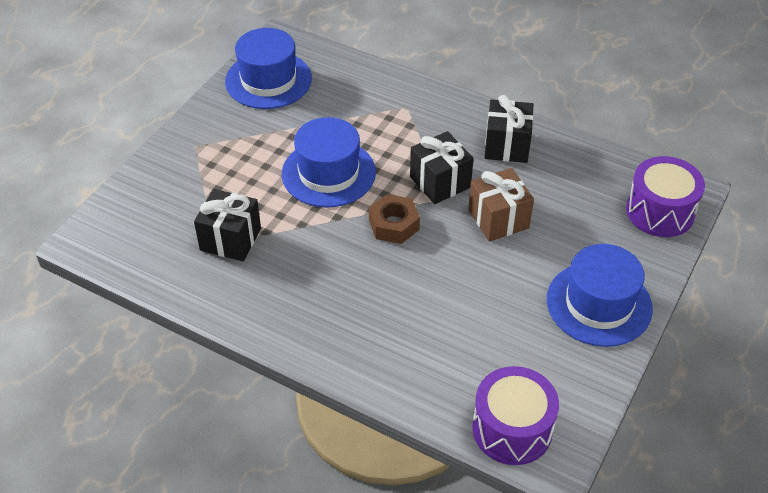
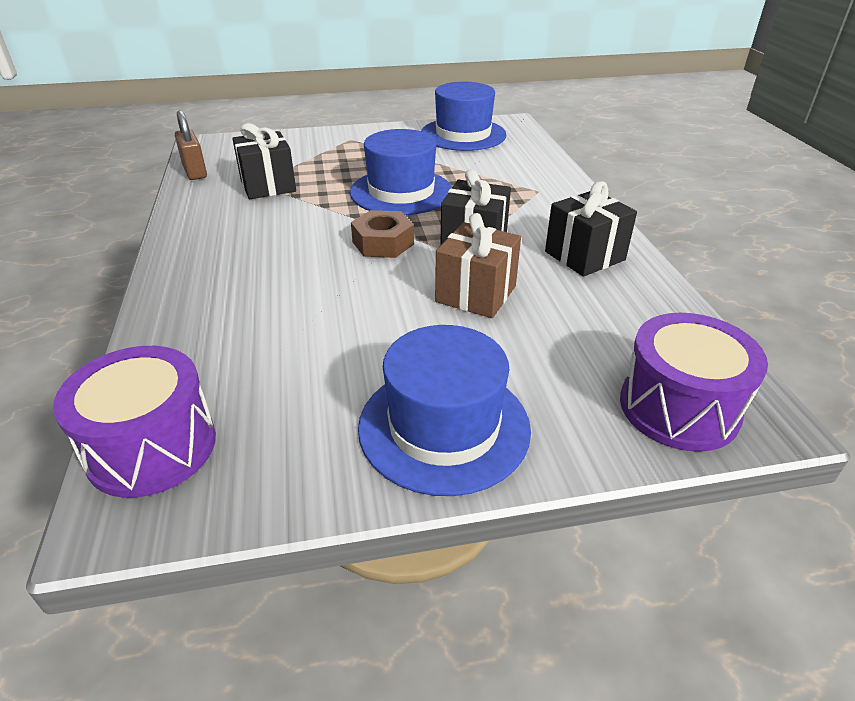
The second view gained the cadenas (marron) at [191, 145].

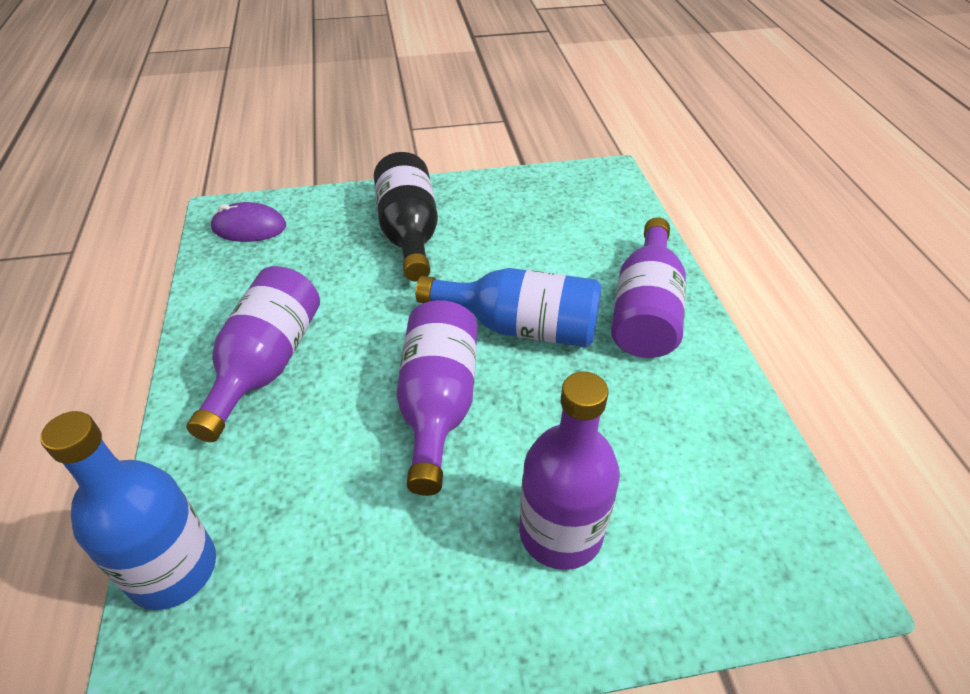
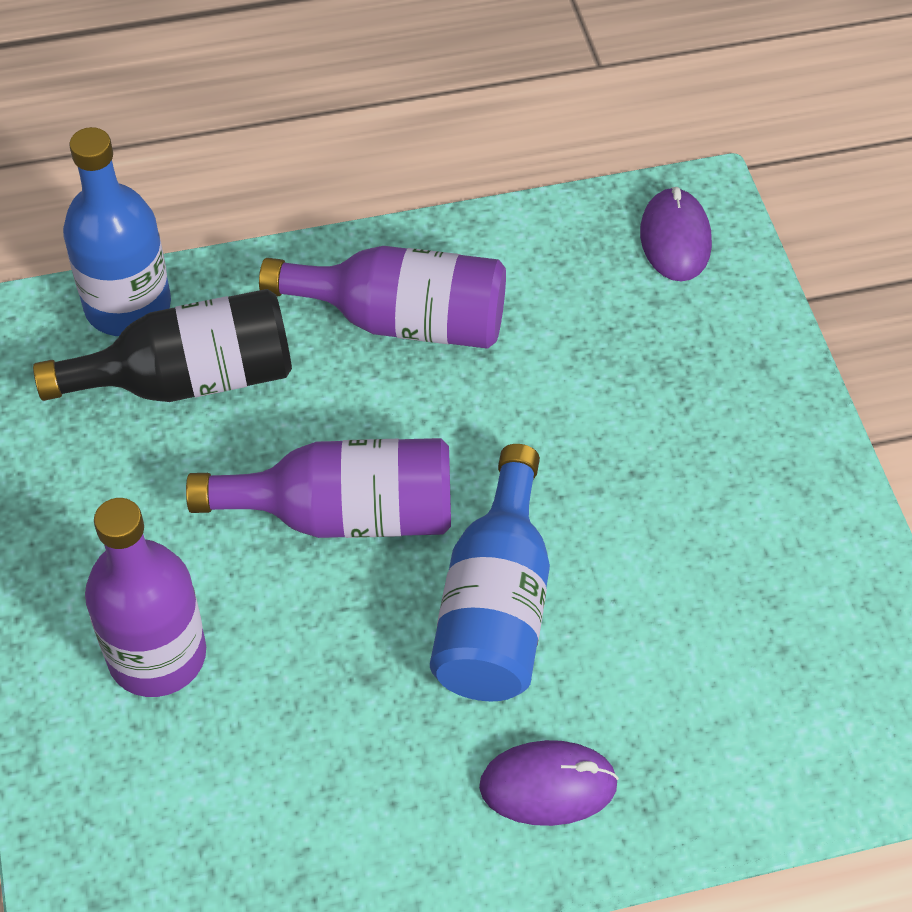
The bouteille (noir) ended up elsewhere, having gone from [406, 217] to [162, 345].
Where the bouteille (violet) stood at [648, 287], the souris (violet) came to stand at [549, 783].

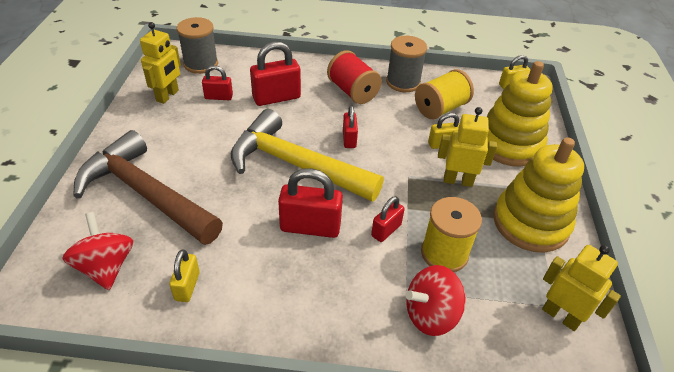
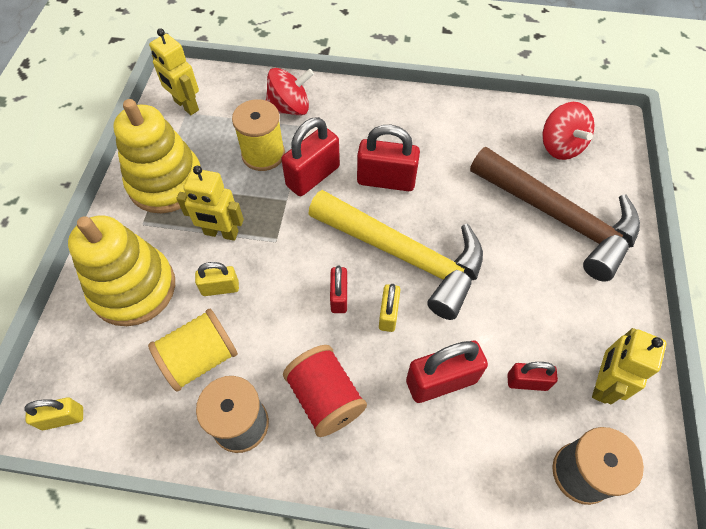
The size of the cadenas (rouge) at [388, 219] changed by a factor of 1.71.
The cadenas (jaune) ended up elsewhere, having gone from [184, 276] to [389, 308].

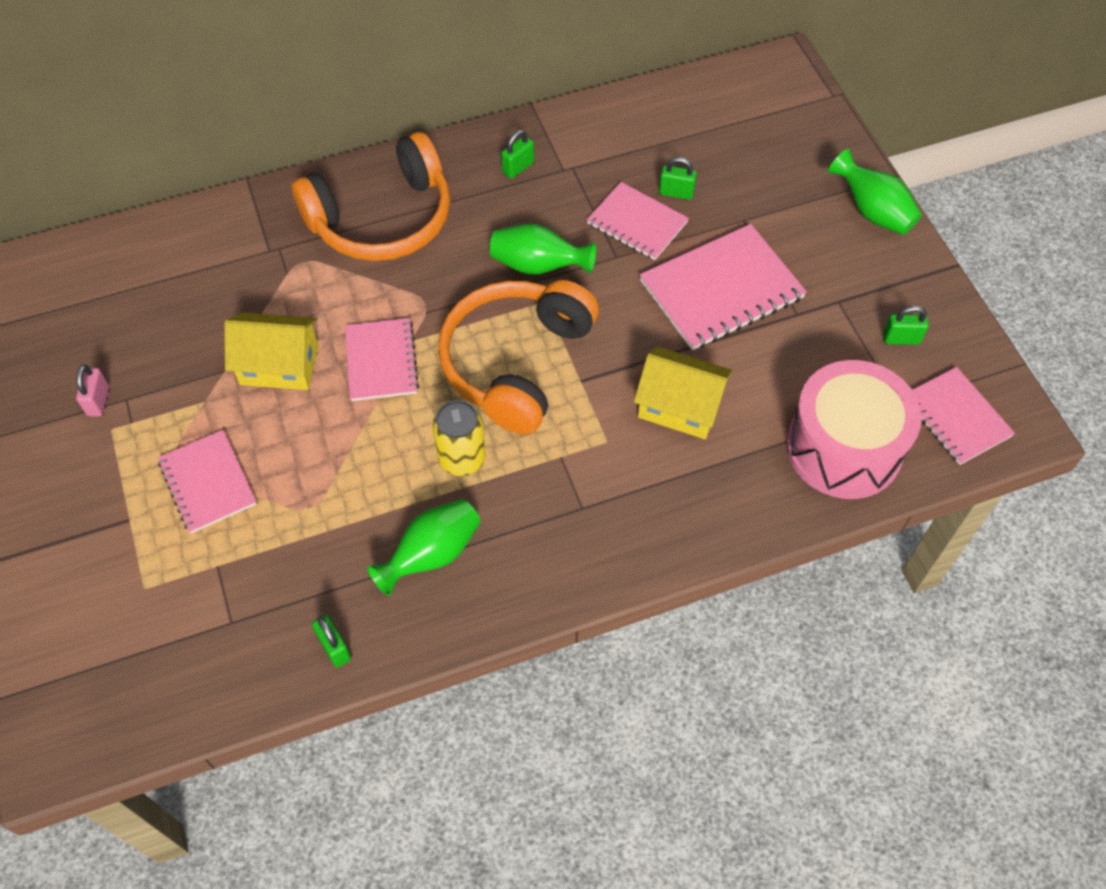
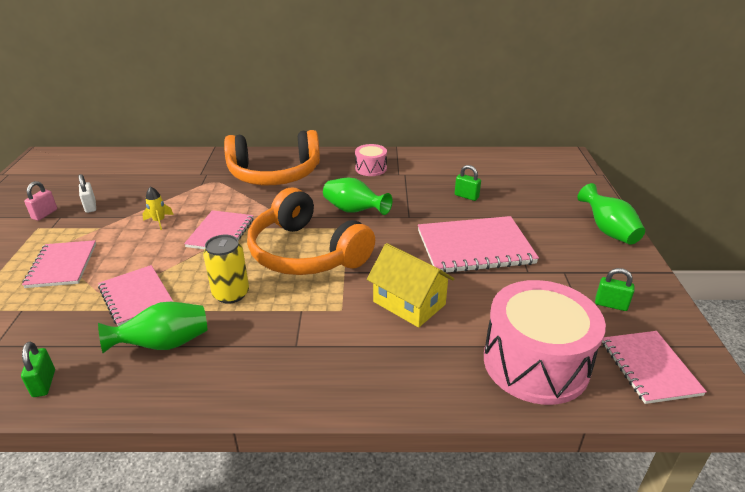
The second view gained the cadenas (blanc) at [87, 193].
The carnet (rose) ended up elsewhere, having gone from [638, 221] to [136, 295].
Where the maison (jaune) stood at [271, 351], the fusée (jaune) came to stand at [158, 208].
The casque audio (orange) at [518, 357] ended up facing another way, 90 degrees counterclockwise from before.
Where the cadenas (vert) stood at [517, 154], the tambour (rose) came to stand at [371, 160].

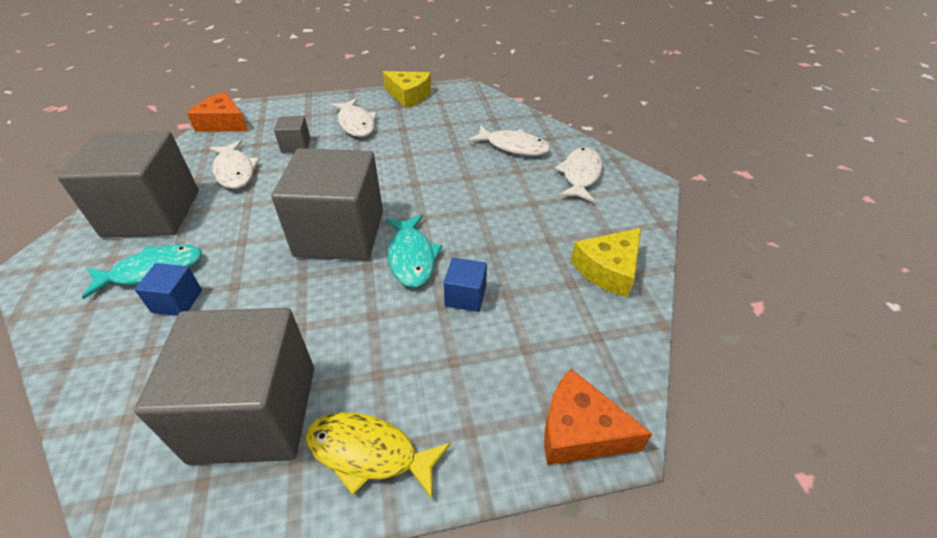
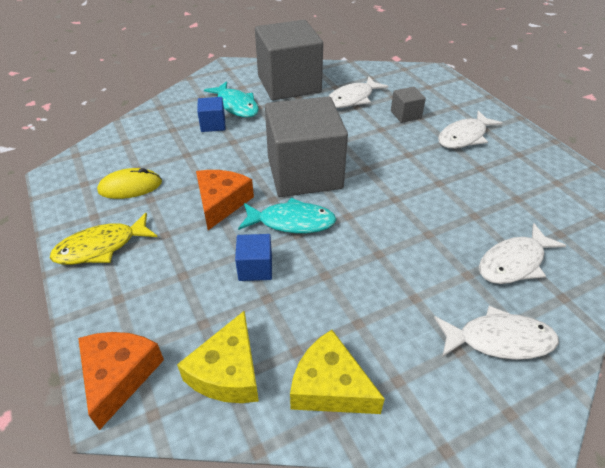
The poisson (jaune) at [378, 456] ended up facing another way, 120 degrees counterclockwise from before.
Where the cube (gris) stood at [224, 386], the souris (jaune) came to stand at [129, 183].
The fromage (jaune) ended up elsewhere, having gone from [407, 89] to [218, 357].
The fromage (orange) ended up elsewhere, having gone from [217, 112] to [225, 200].
The poisson (turquoise) at [414, 250] ended up facing another way, 150 degrees counterclockwise from before.
The poisson (blanc) at [509, 140] ended up facing another way, 45 degrees clockwise from before.

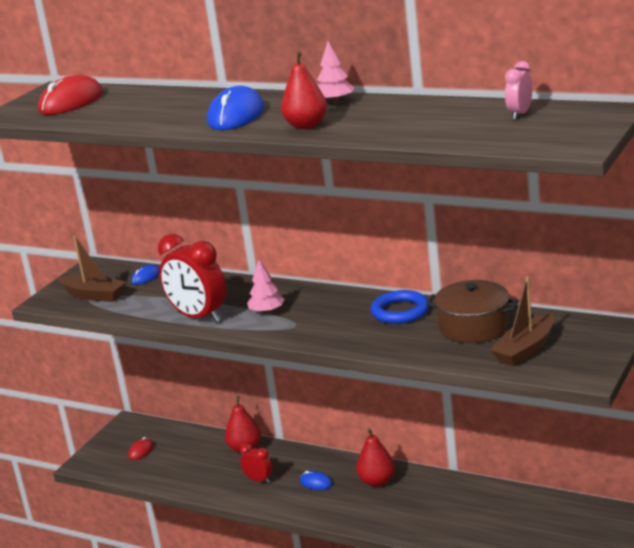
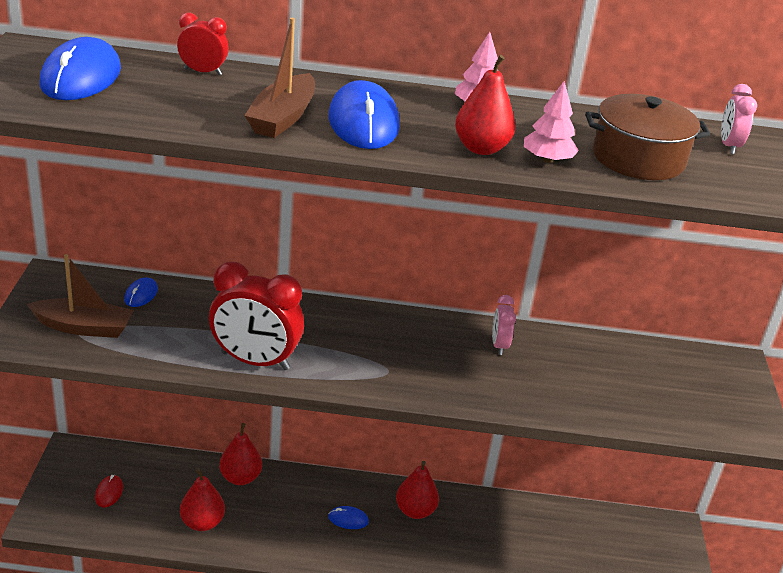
What was the souris (rouge) at [70, 95] turned into the souris (bleu) at [80, 68].
The réveil (rouge) ended up elsewhere, having gone from [256, 463] to [203, 43].
The second view gained the poire (rouge) at [202, 499].
The bateau (marron) ended up elsewhere, having gone from [522, 321] to [279, 78].
Where the anneau (bleu) stood at [400, 307], the réveil (rose) came to stand at [504, 325].
The arbre (rose) ended up elsewhere, having gone from [265, 287] to [551, 122].
The marmite (marron) ended up elsewhere, having gone from [472, 311] to [647, 137].

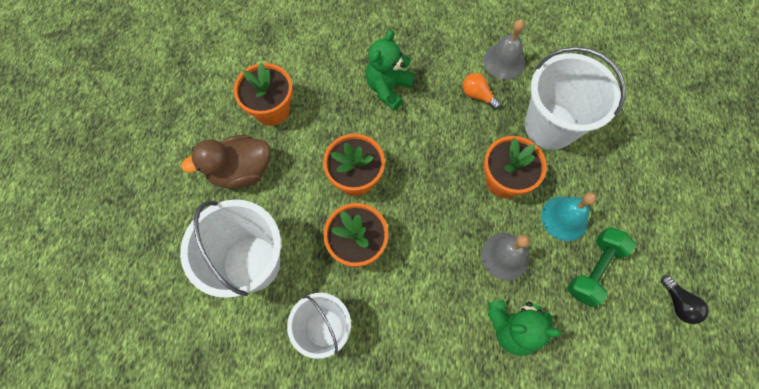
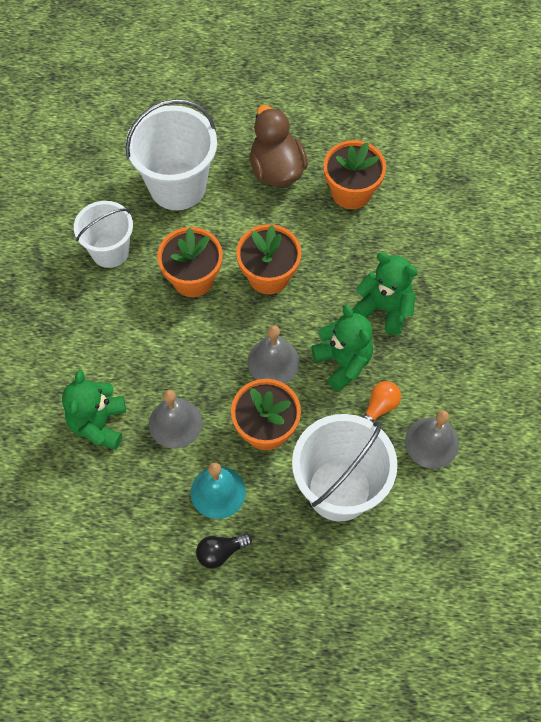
The ampoule (noir) ended up elsewhere, having gone from [685, 299] to [224, 550].
The second view gained the cloche (gris) at [274, 354].
The second view gained the ours en peluche (vert) at [342, 348].
The second view lost the haltère (vert) at [601, 267].

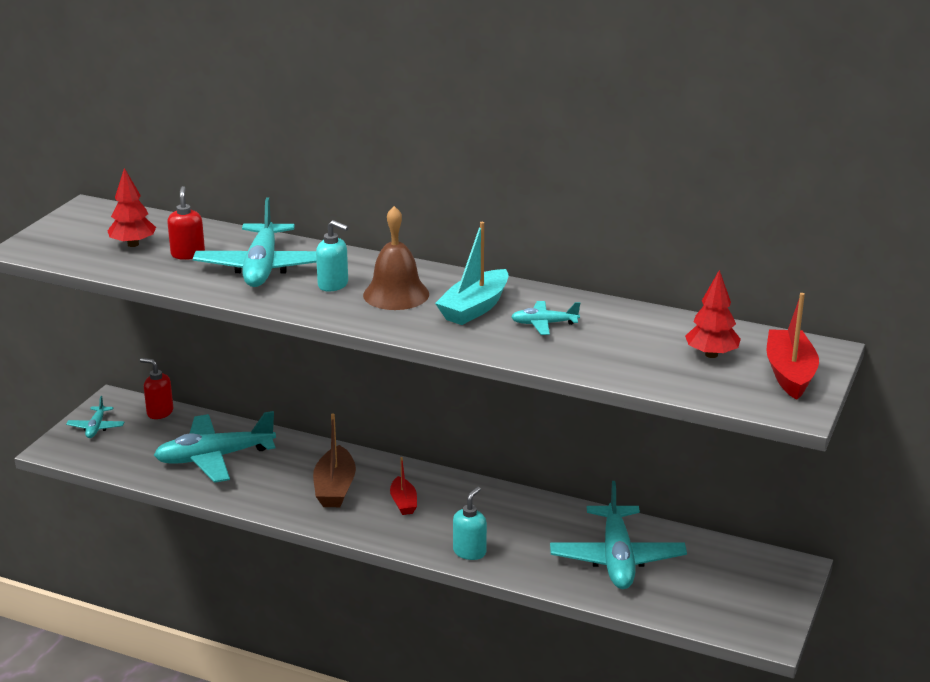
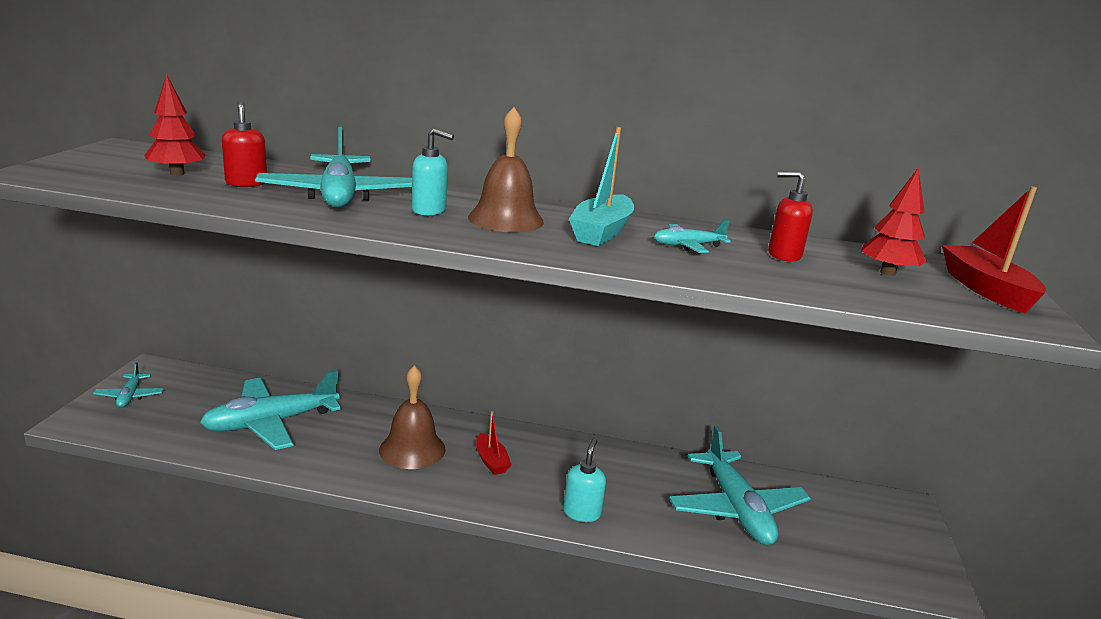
Where the bateau (marron) stood at [334, 460], the cloche (marron) came to stand at [412, 417].
The distributeur de savon (rouge) ended up elsewhere, having gone from [156, 388] to [790, 216].

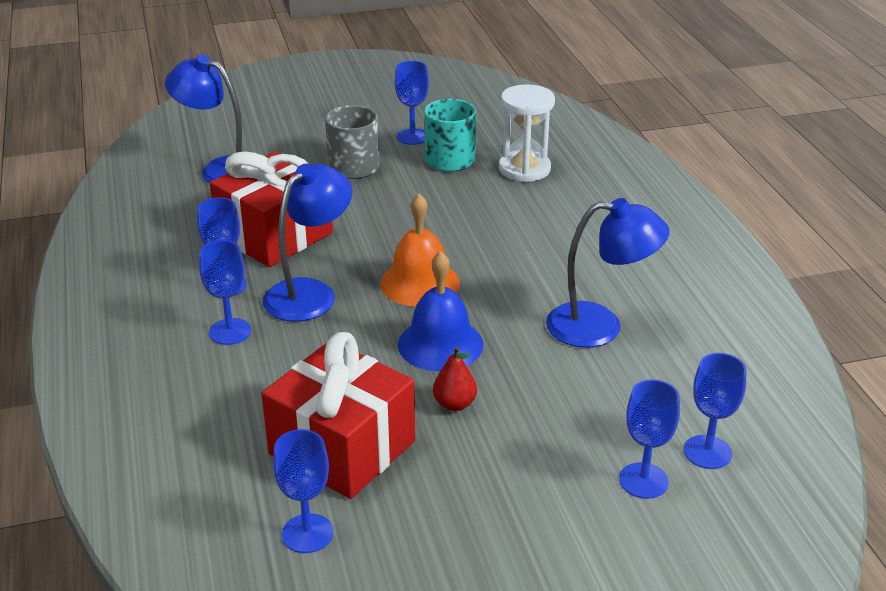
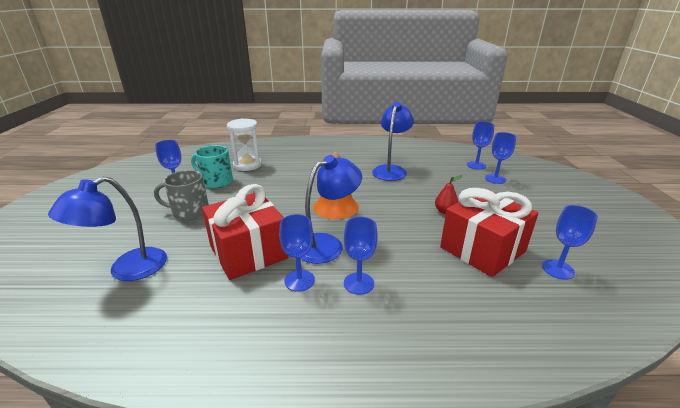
The lampe (bleu) at [307, 243] ended up facing another way, 90 degrees clockwise from before.
The second view lost the cloche (bleu) at [441, 311].

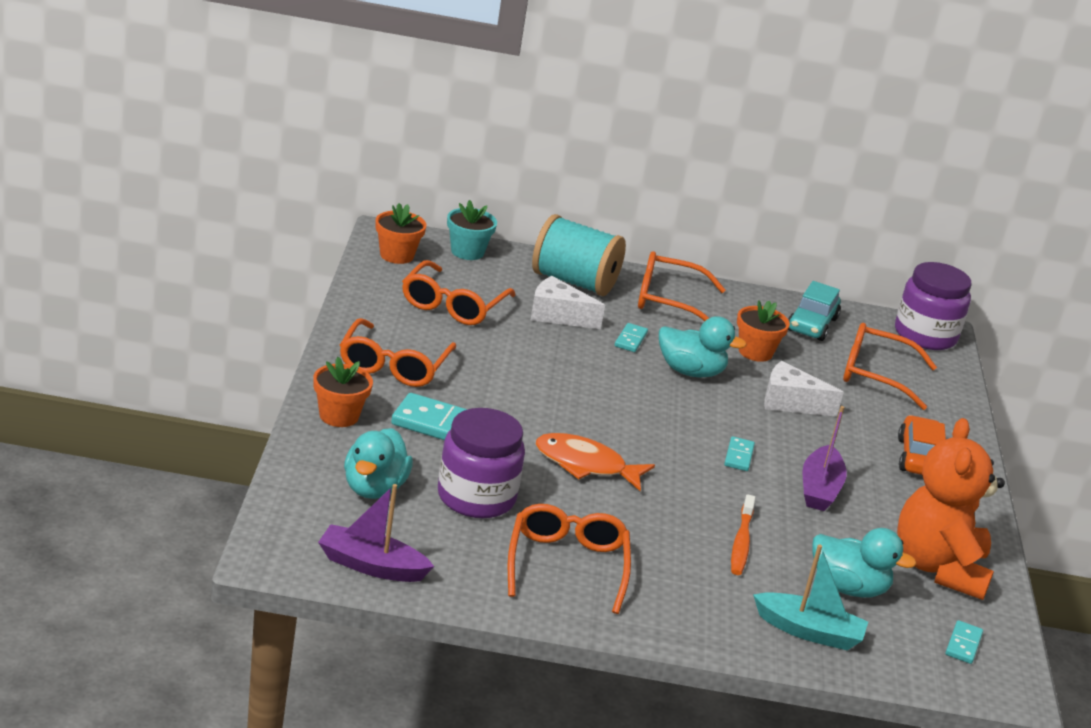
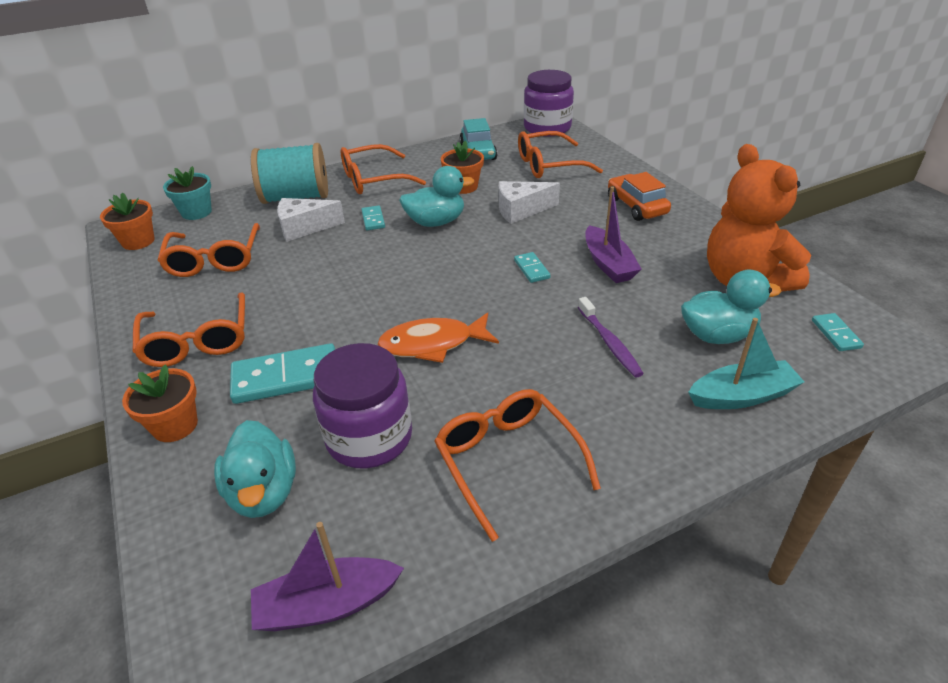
What was the brosse à dents (orange) at [743, 534] turned into the brosse à dents (violet) at [611, 337].

